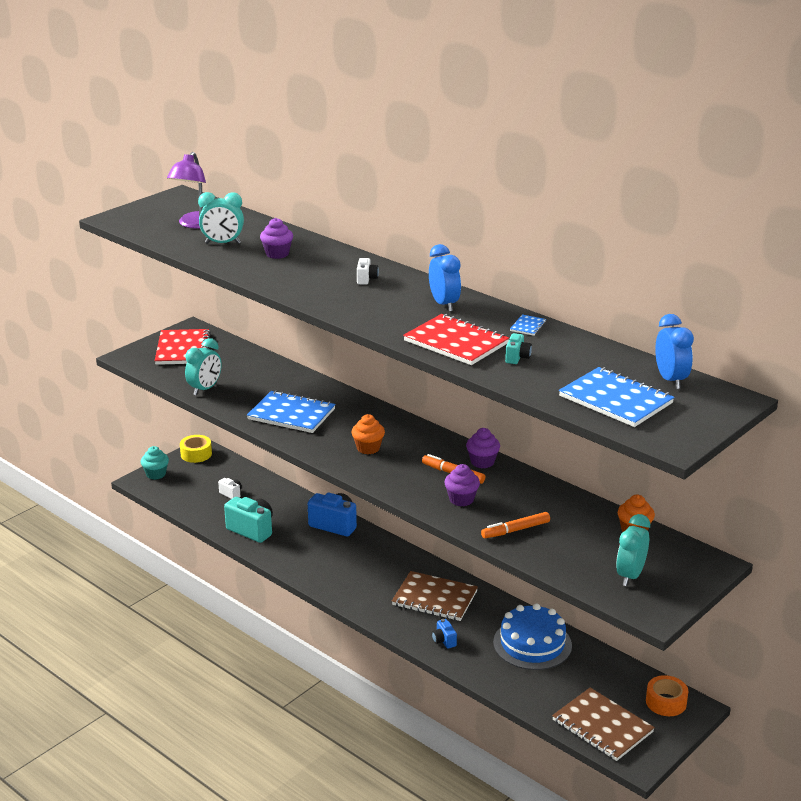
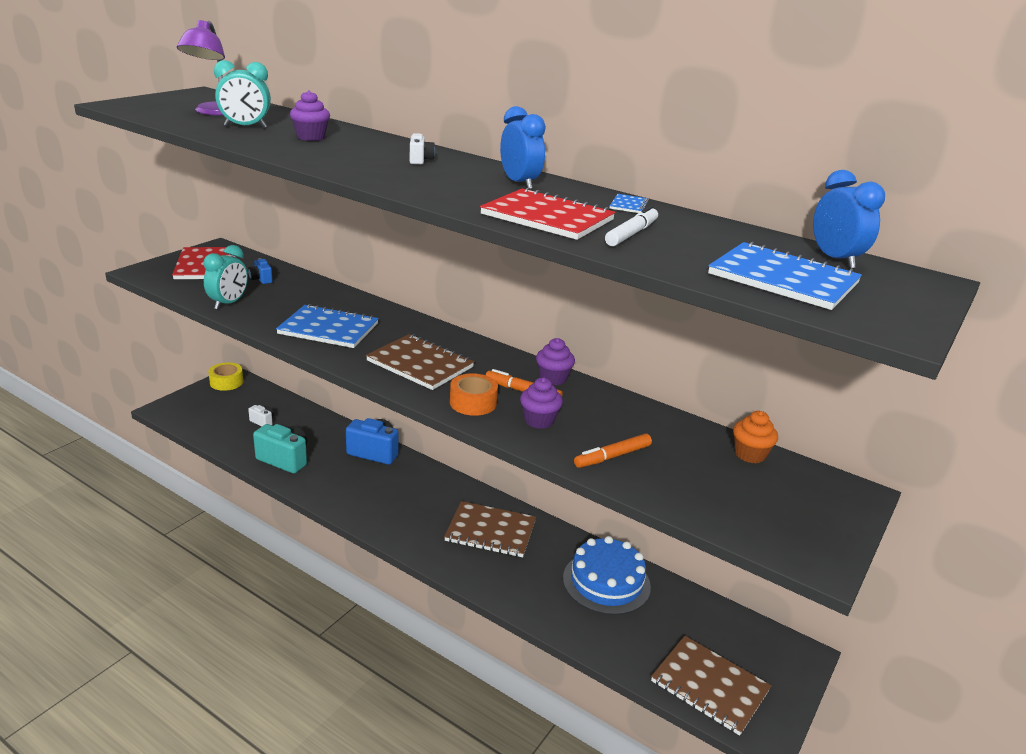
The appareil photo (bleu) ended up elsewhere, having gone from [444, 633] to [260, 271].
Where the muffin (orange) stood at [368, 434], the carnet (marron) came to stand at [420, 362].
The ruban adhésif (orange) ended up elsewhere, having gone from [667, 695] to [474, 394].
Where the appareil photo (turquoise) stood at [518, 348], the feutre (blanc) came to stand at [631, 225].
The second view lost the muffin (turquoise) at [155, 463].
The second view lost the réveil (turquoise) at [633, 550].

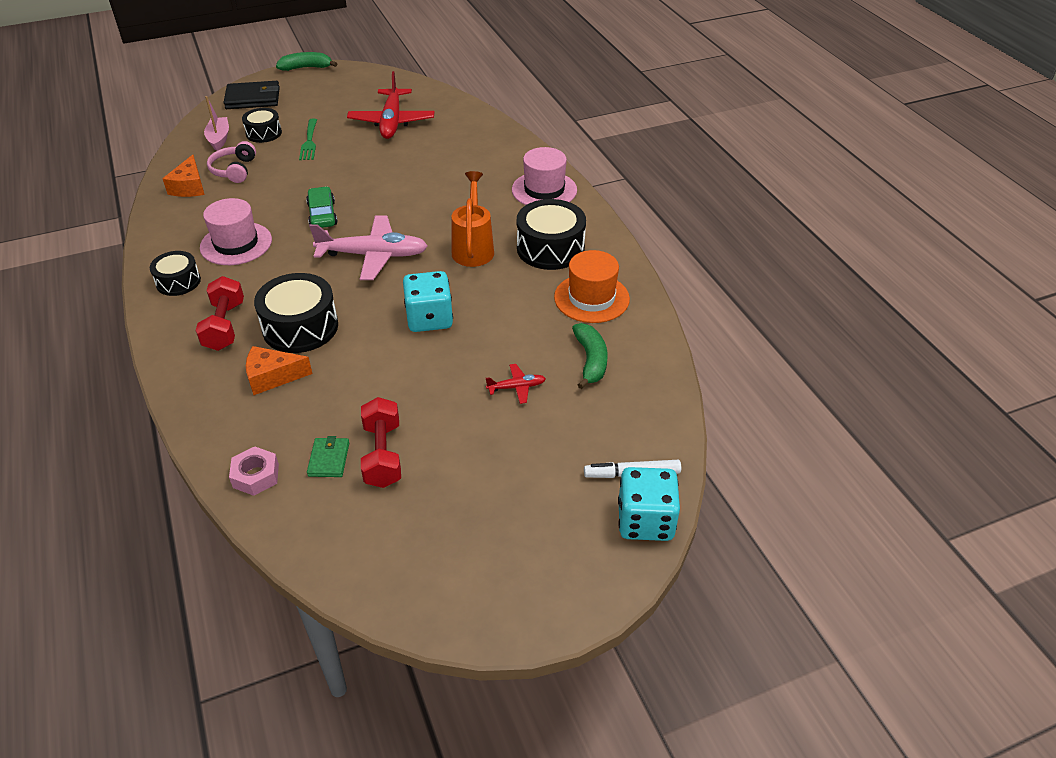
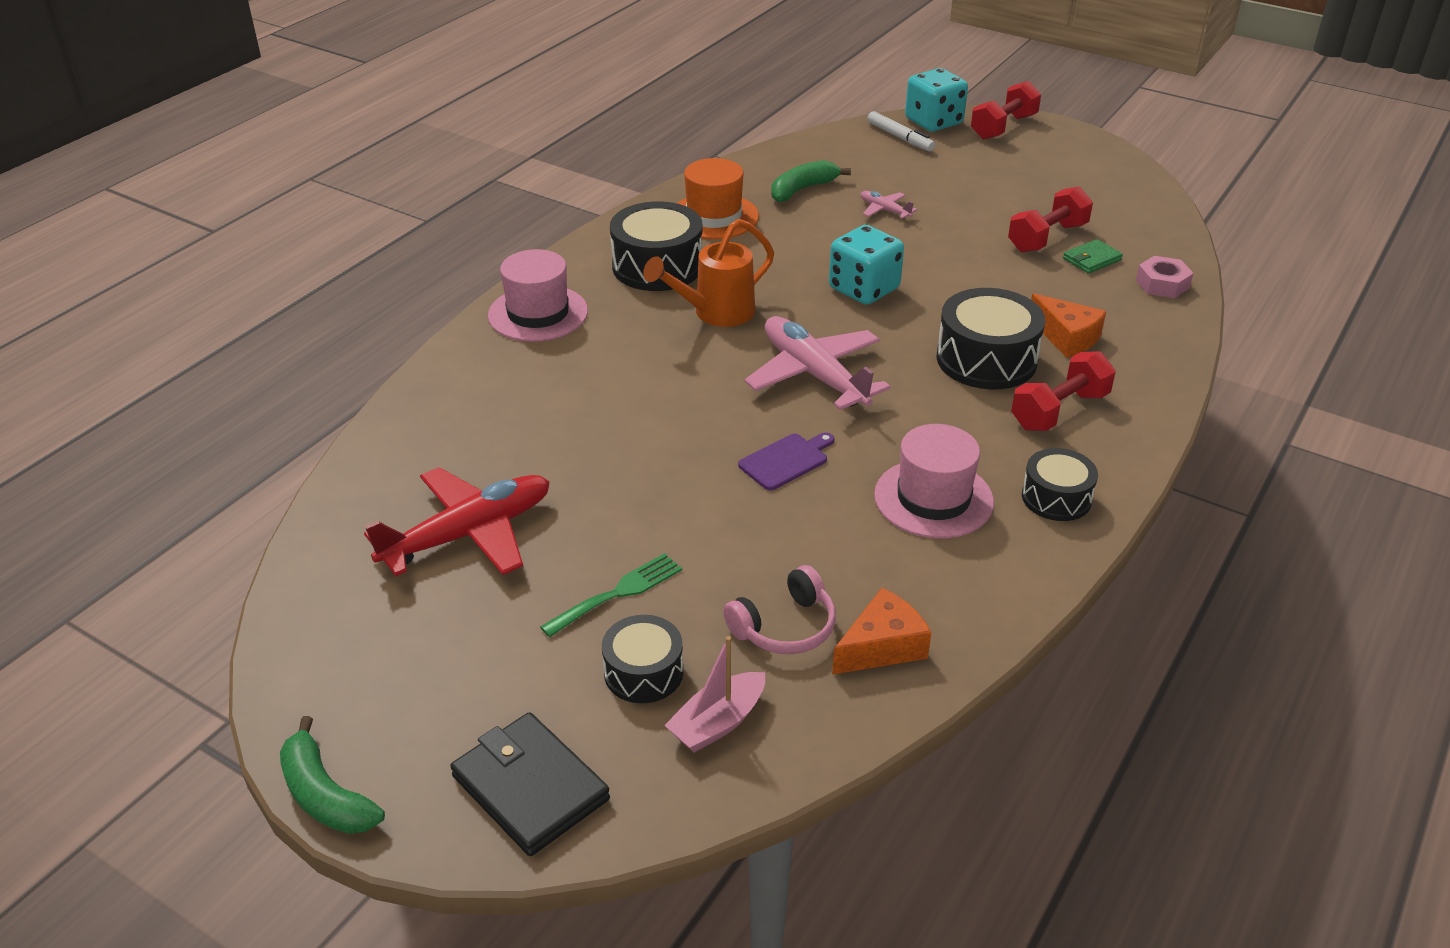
Where the voiture (vert) stood at [322, 207], the planche à découper (violet) came to stand at [786, 461].
What was the avion (rouge) at [516, 384] turned into the avion (rose) at [889, 205].
The second view gained the haltère (rouge) at [1006, 110].

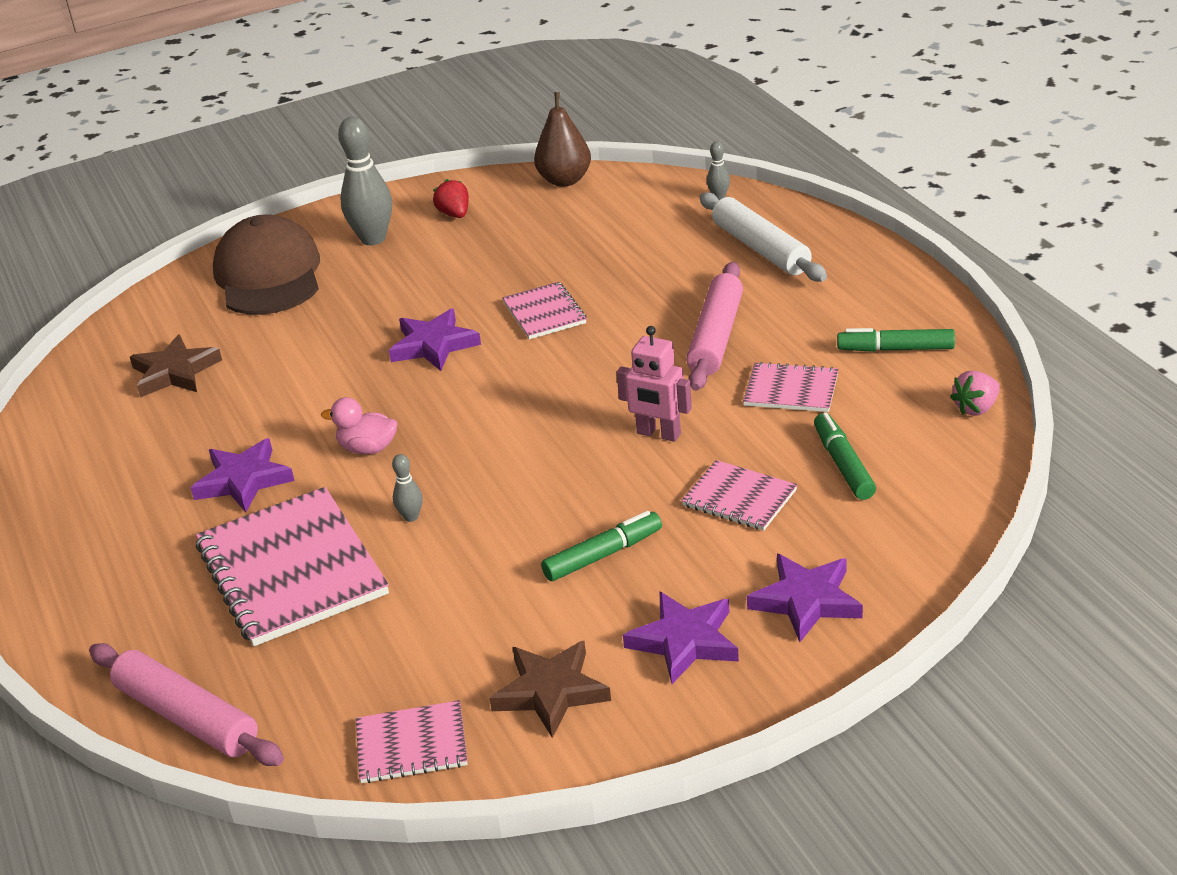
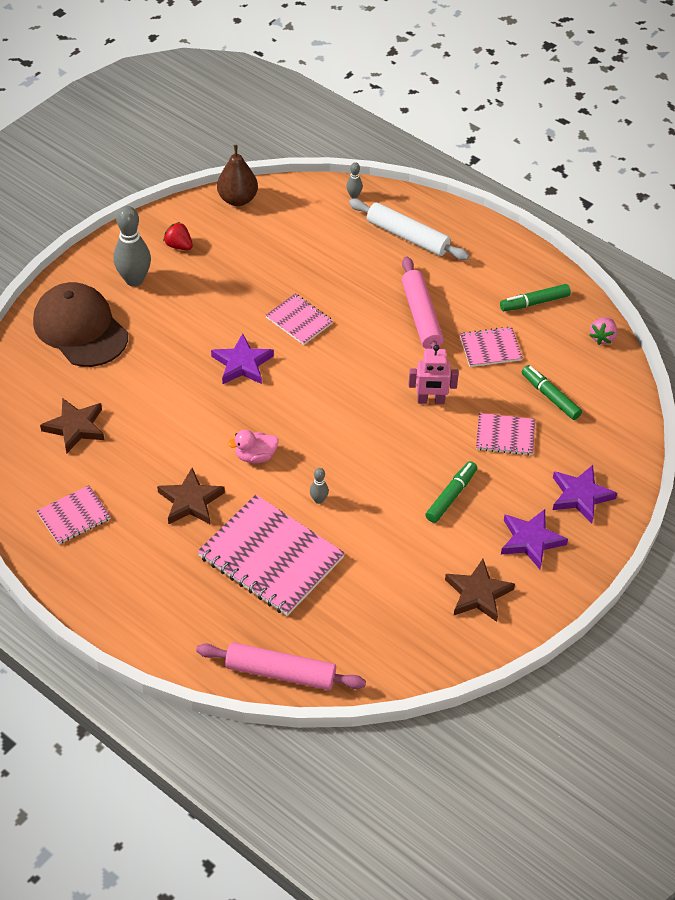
The carnet (rose) ended up elsewhere, having gone from [412, 741] to [73, 515].
What was the étoile (violet) at [243, 475] turned into the étoile (marron) at [191, 496].

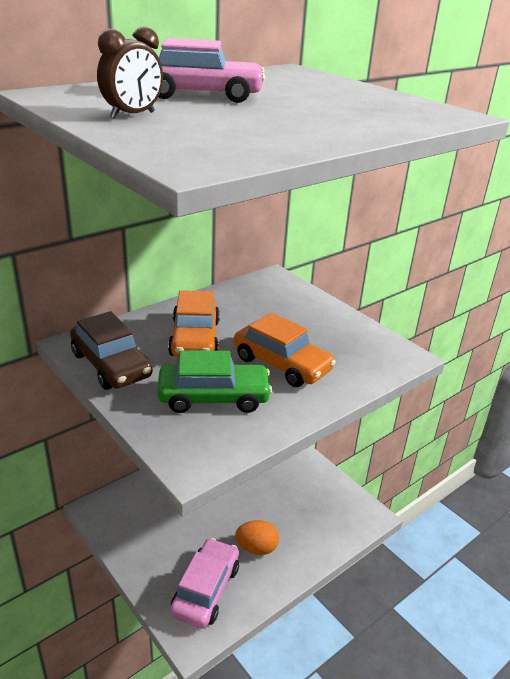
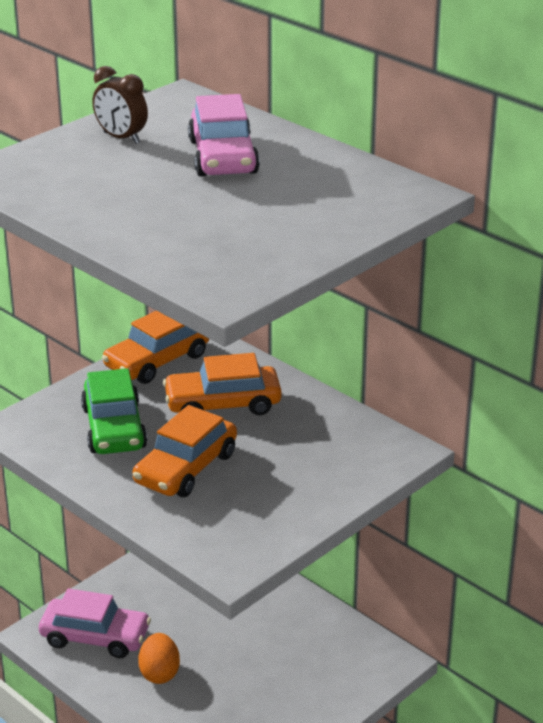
What was the voiture (marron) at [111, 350] turned into the voiture (orange) at [155, 347].

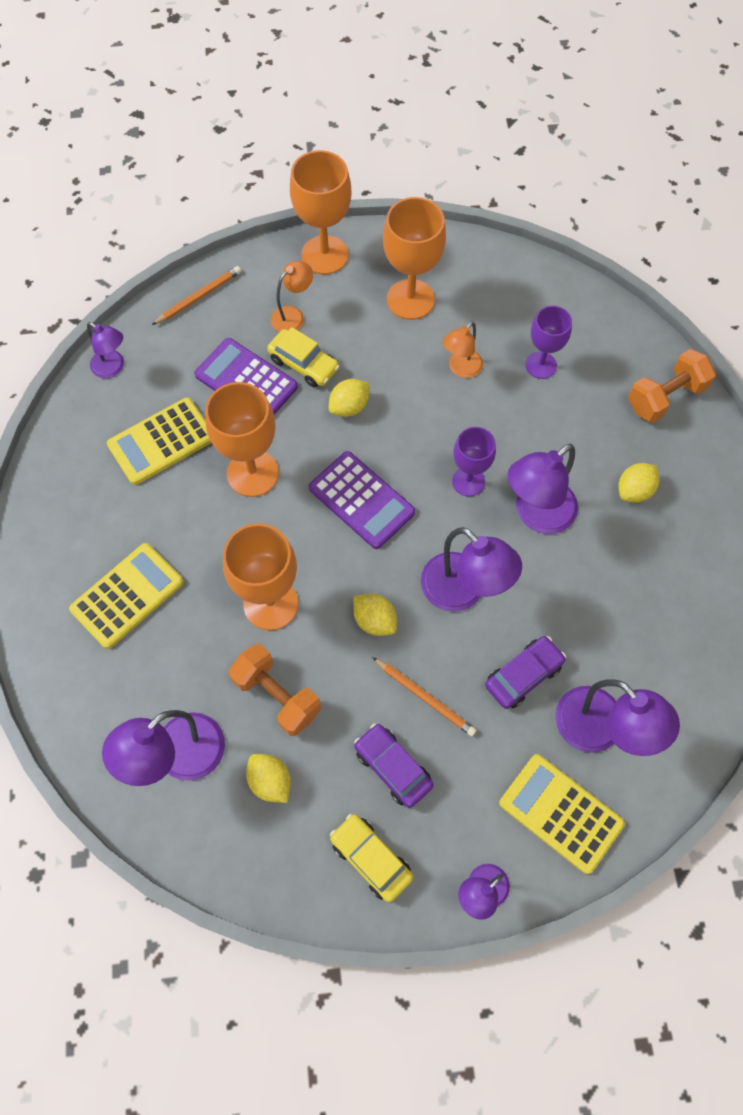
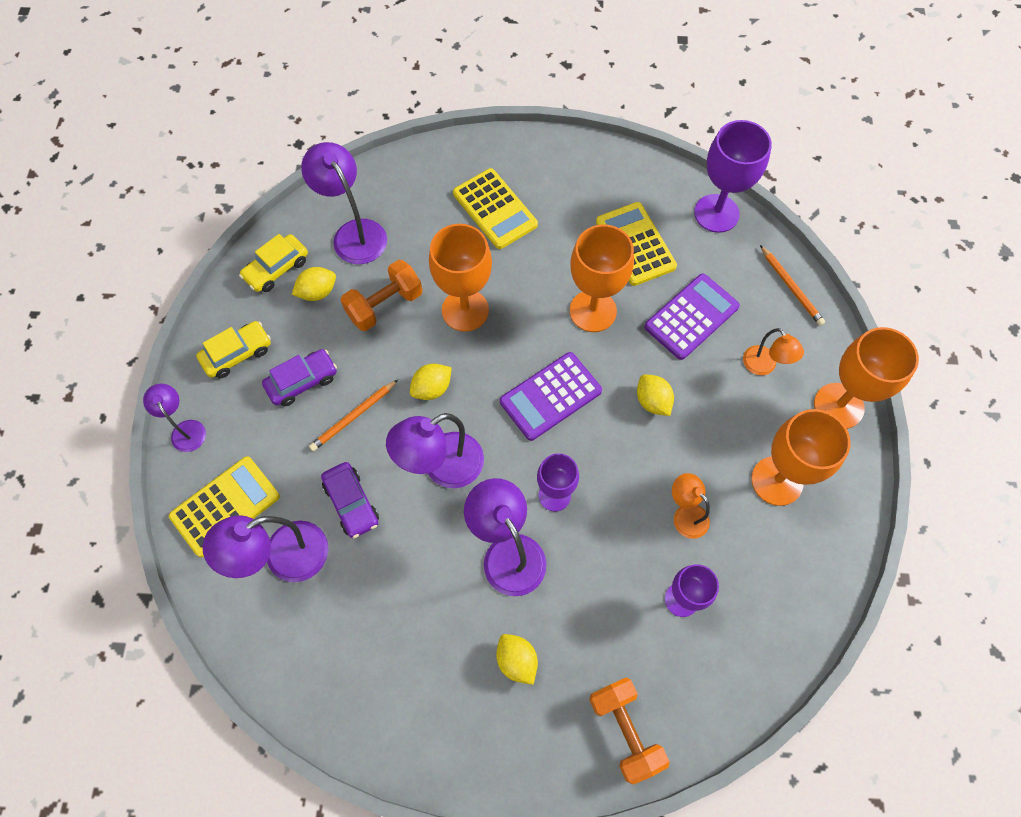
The voiture (jaune) ended up elsewhere, having gone from [303, 357] to [273, 263].
Where the lampe (violet) stood at [105, 350], the verre à pied (violet) came to stand at [733, 176].

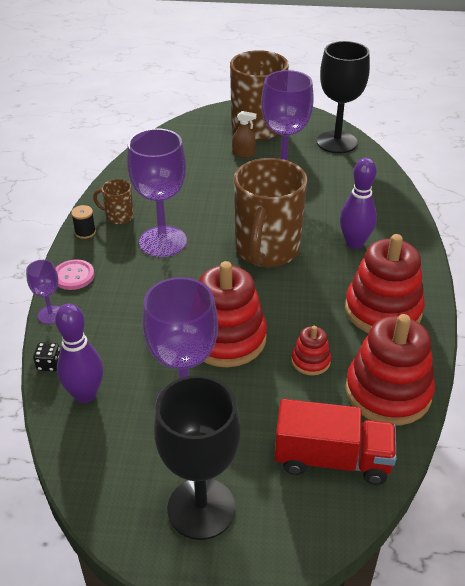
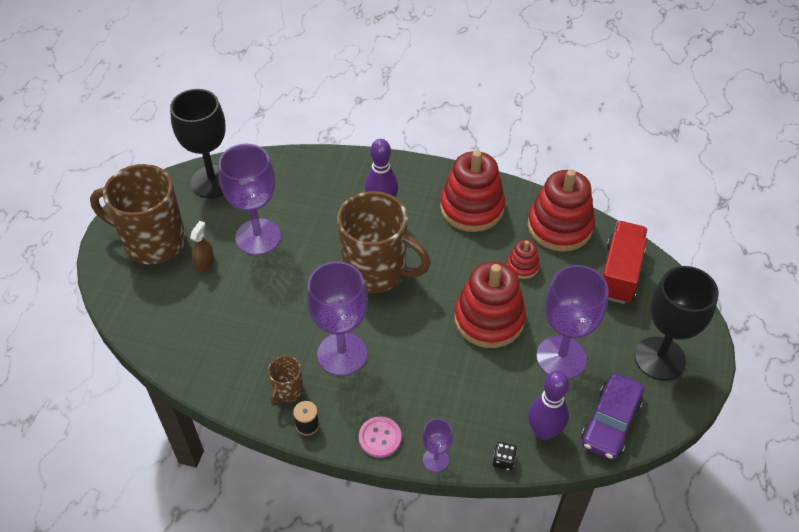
The second view gained the voiture (violet) at [612, 416].

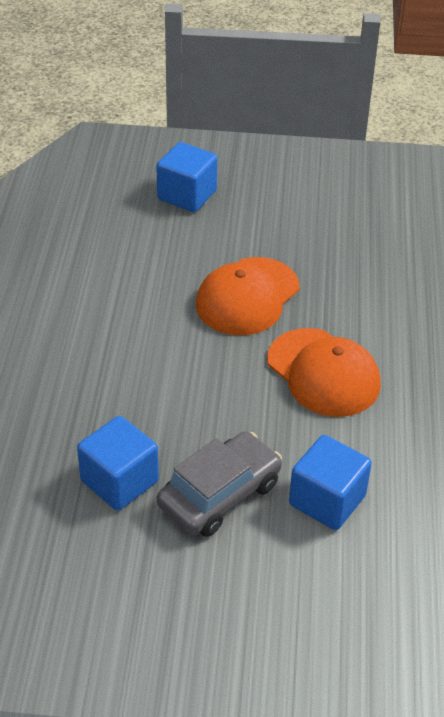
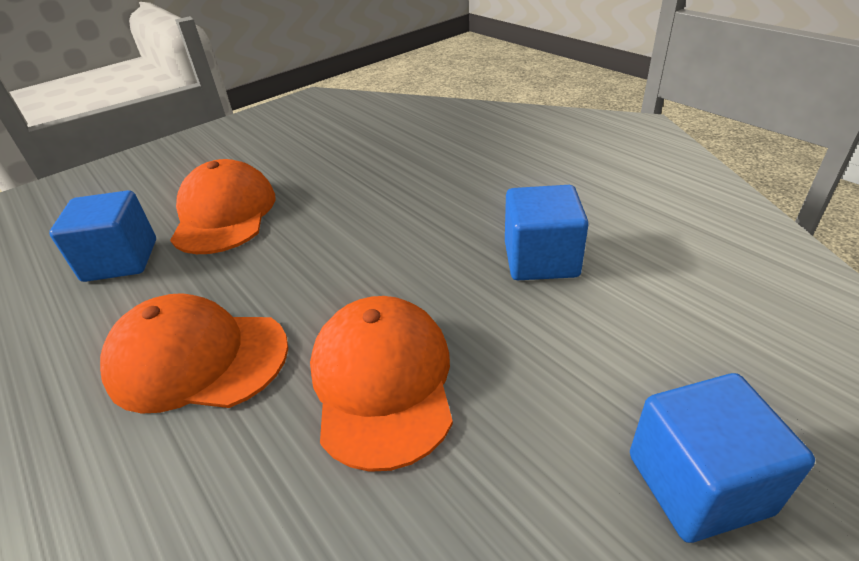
Where the voiture (gris) stood at [219, 484], the casquette (orange) came to stand at [222, 206].
The cube (bleu) ended up elsewhere, having gone from [118, 463] to [547, 232].

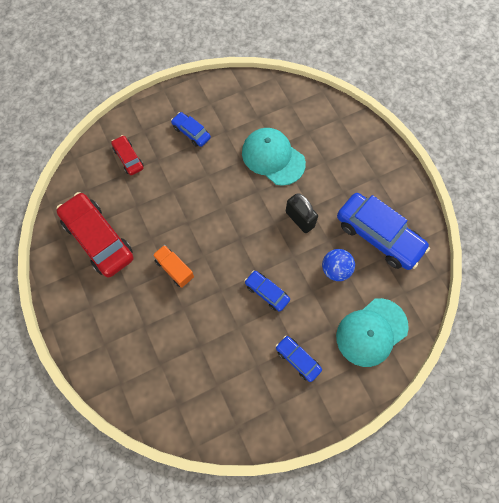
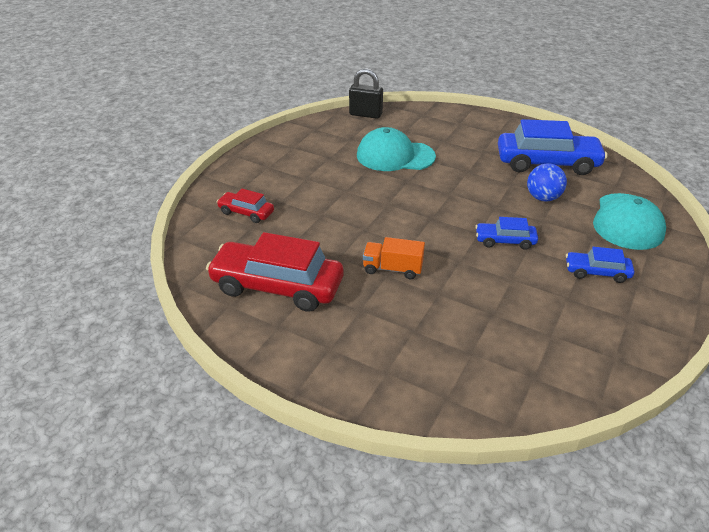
The cadenas (noir) ended up elsewhere, having gone from [302, 213] to [366, 93].
The second view lost the voiture (bleu) at [191, 129].

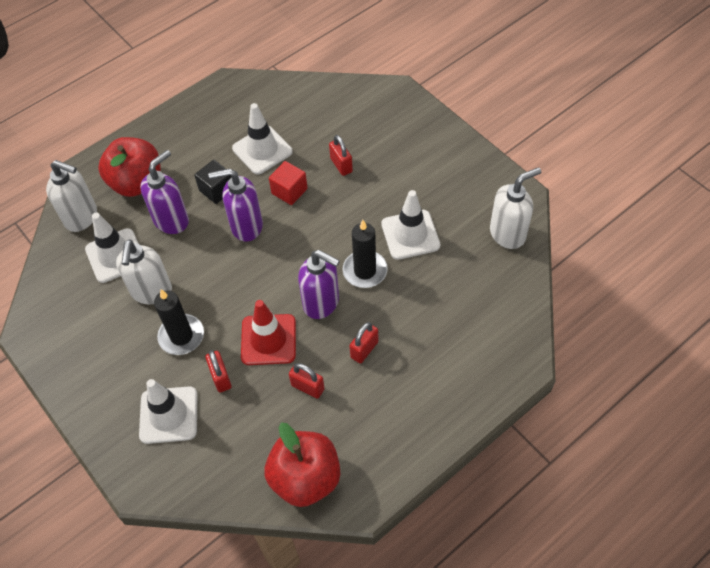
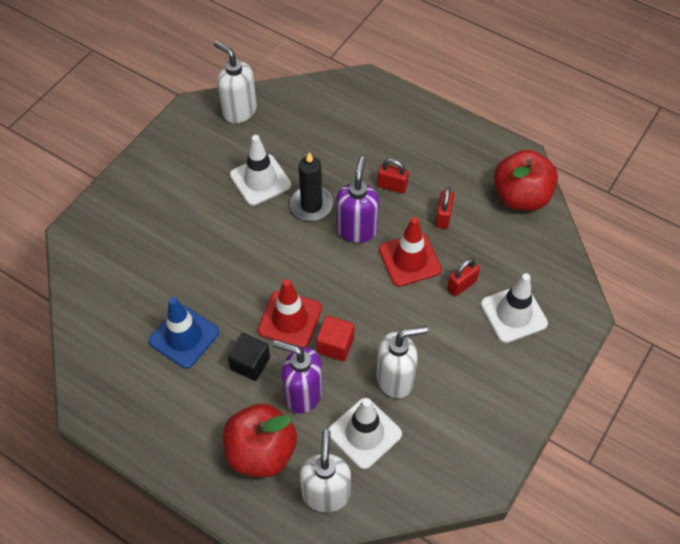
What was the cône de chantier (blanc) at [262, 138] turned into the cône de chantier (bleu) at [184, 332].
Where the distributeur de savon (violet) stood at [235, 205], the cône de chantier (rouge) came to stand at [290, 313].
The cube (rouge) ended up elsewhere, having gone from [288, 183] to [335, 338].
The second view lost the bougie (noir) at [179, 322].
The second view lost the cadenas (rouge) at [341, 155].

